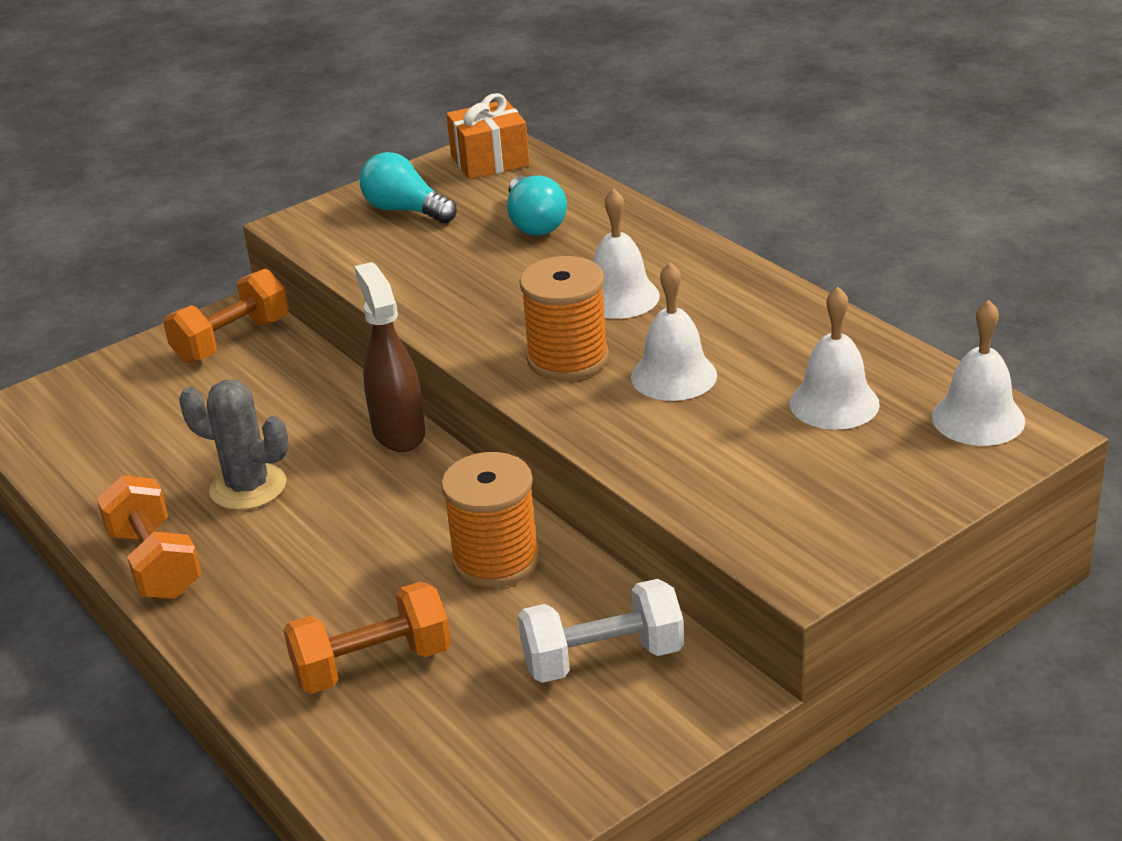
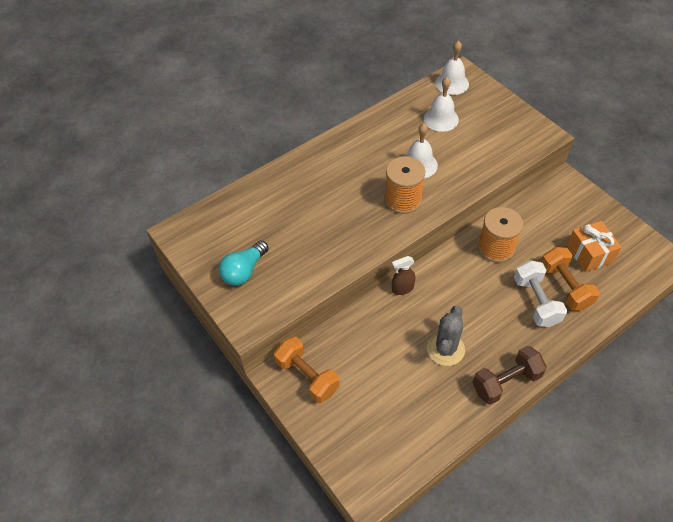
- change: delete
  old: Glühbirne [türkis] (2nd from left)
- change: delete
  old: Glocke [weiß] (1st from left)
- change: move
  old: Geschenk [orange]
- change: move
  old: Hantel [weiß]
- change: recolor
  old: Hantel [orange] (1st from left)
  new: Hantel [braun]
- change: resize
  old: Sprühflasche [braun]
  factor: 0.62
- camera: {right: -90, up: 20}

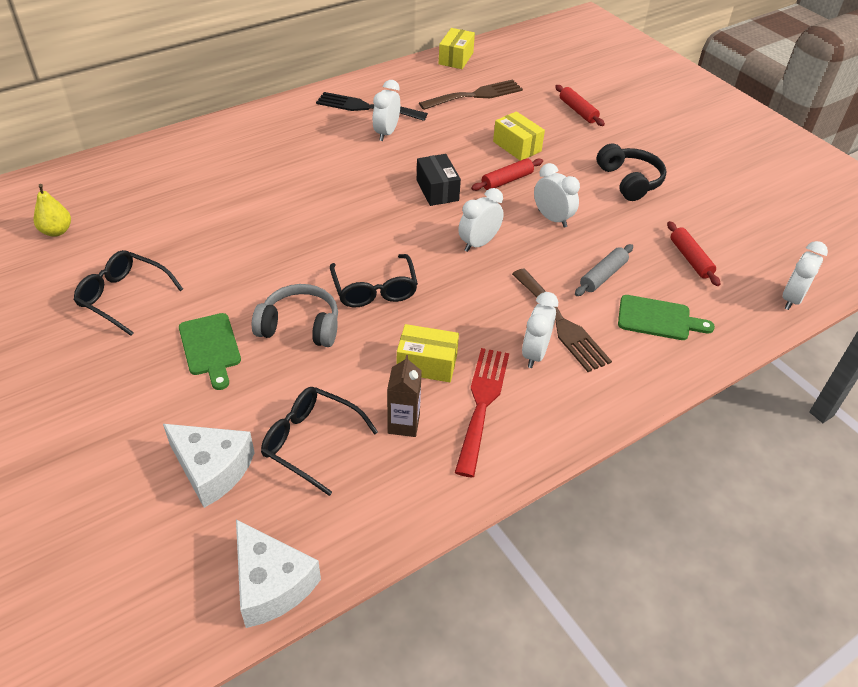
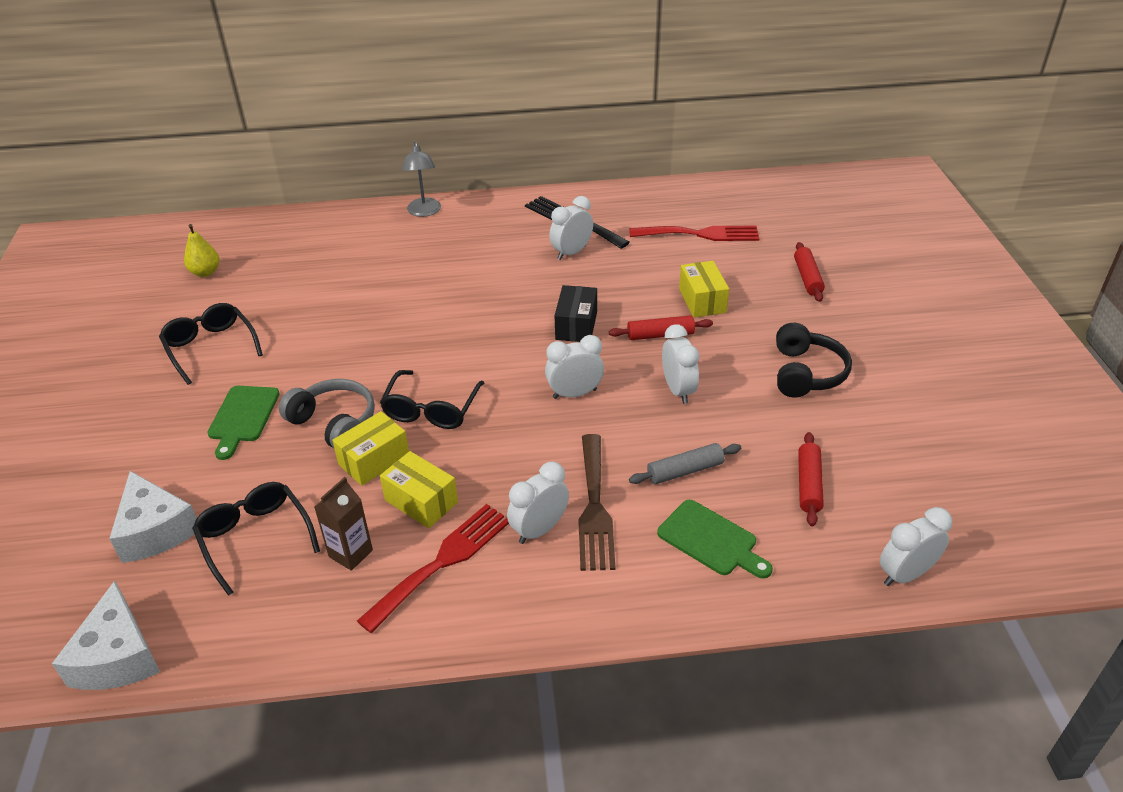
- change: insert
  new: Lampe [grau]
- change: move
  old: Schachtel [gelb] (2nd from left in the first image)
  new: Schachtel [gelb] (1st from left)
- change: recolor
  old: Gabel [braun] (1st from left)
  new: Gabel [rot] (2nd from left)
- camera: {right: 30, up: -5}

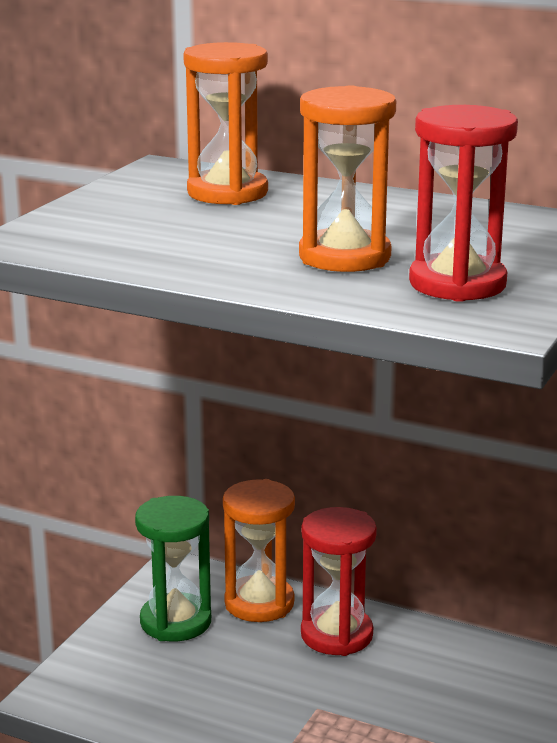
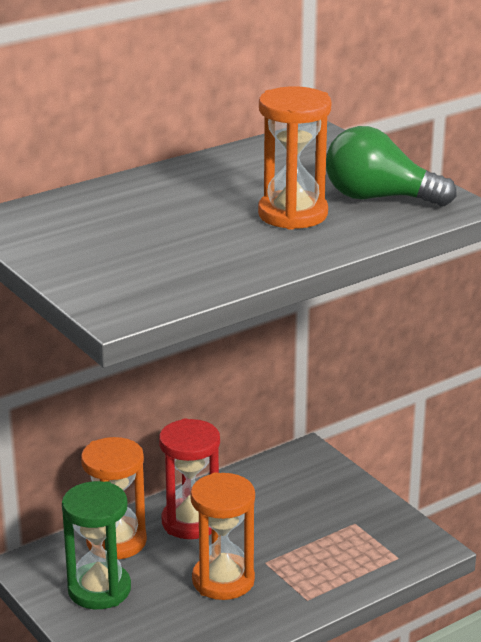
- change: move
  old: Sanduhr [orange] (1st from left in the first image)
  new: Sanduhr [orange] (2nd from left)
- change: replace
  old: Sanduhr [rot] (2nd from left)
  new: Glühbirne [grün]
- camera: {right: -60, up: 5}

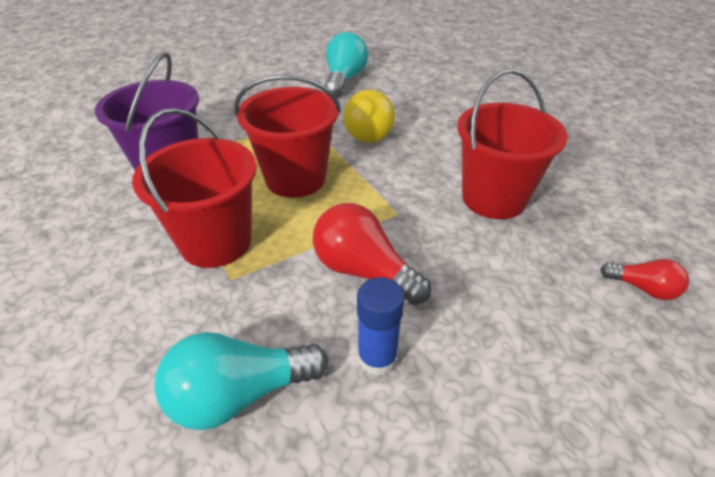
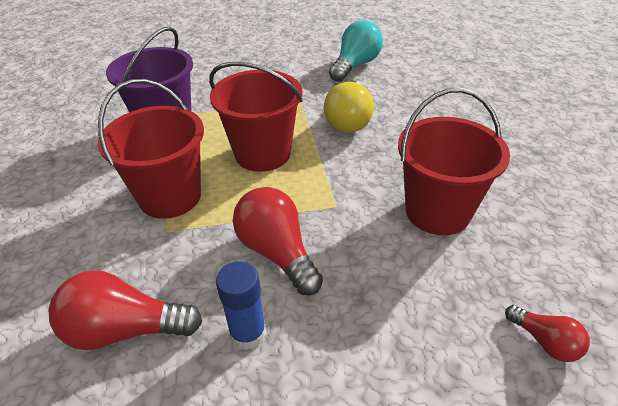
- change: recolor
  old: Glühbirne [türkis] (1st from left)
  new: Glühbirne [rot] (1st from left)
- camera: {right: 20, up: 0}

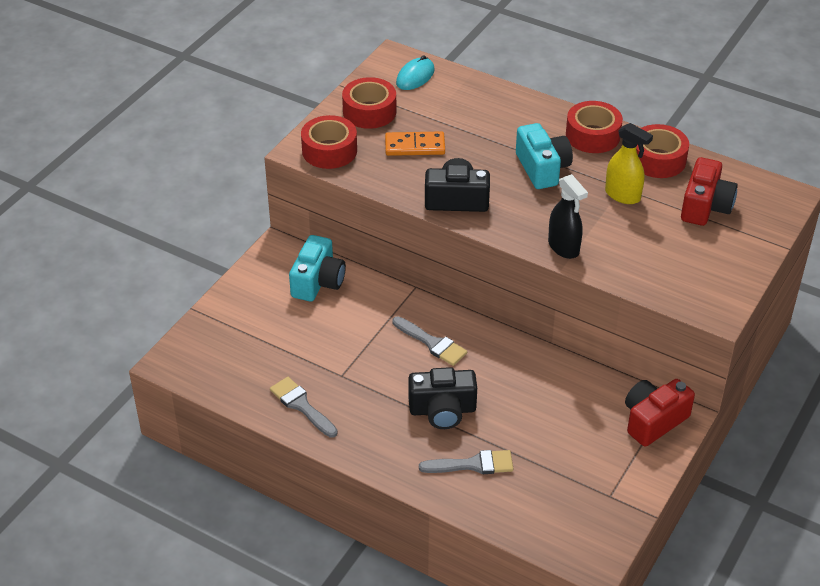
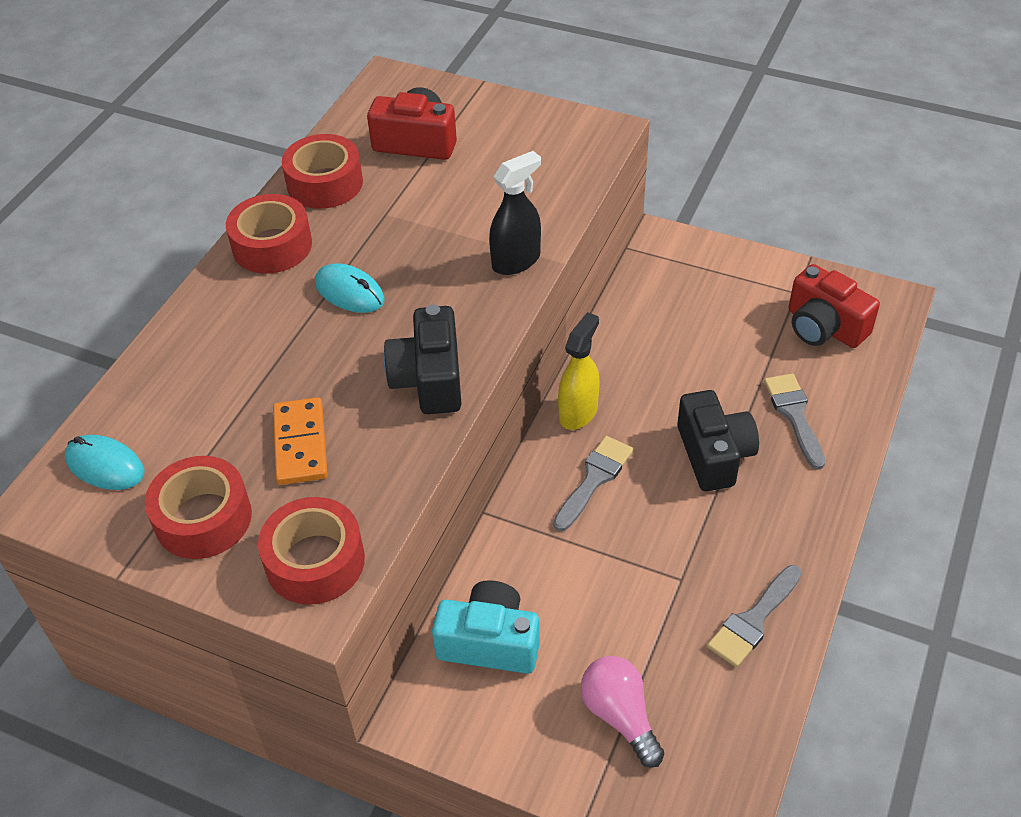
- change: insert
  new: Glühbirne [rosa]
- change: move
  old: Sprühflasche [gelb]
- change: move
  old: Kamera [rot] (1st from left in the first image)
  new: Kamera [rot] (2nd from left)
- change: replace
  old: Kamera [türkis] (2nd from left)
  new: Computermaus [türkis] (2nd from left)
- camera: {right: -95, up: 5}

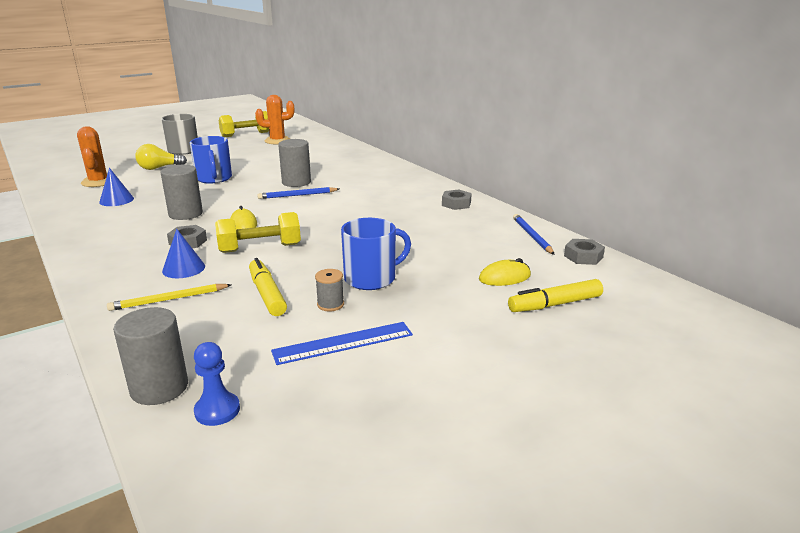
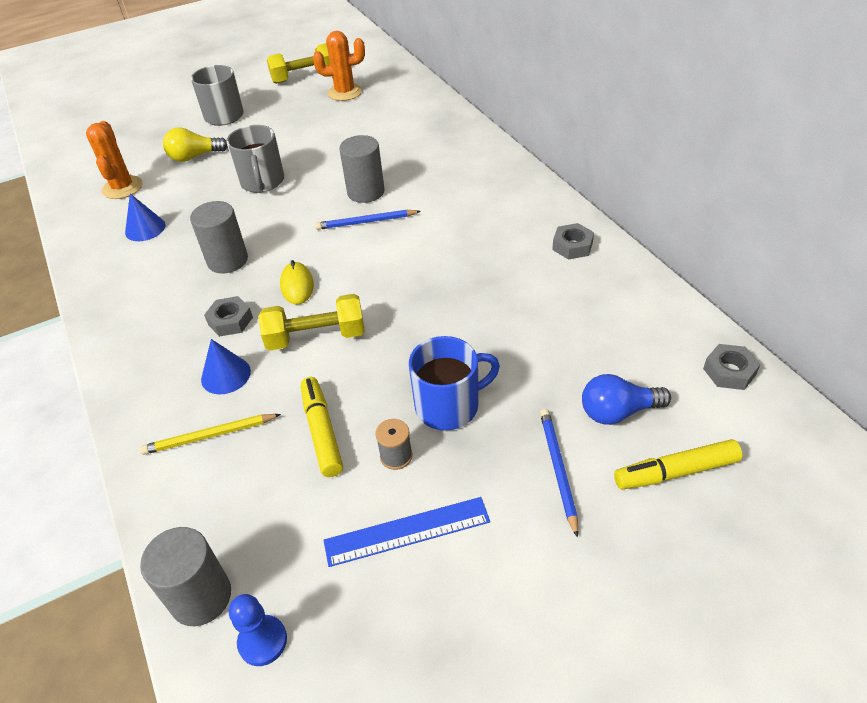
- change: move
  old: Bleistift [blau] (2nd from left)
- change: replace
  old: Computermaus [gelb] (2nd from left)
  new: Glühbirne [blau]
- change: recolor
  old: Tasse [blau] (1st from left)
  new: Tasse [grau] (2nd from left)
- camera: {right: 10, up: 20}

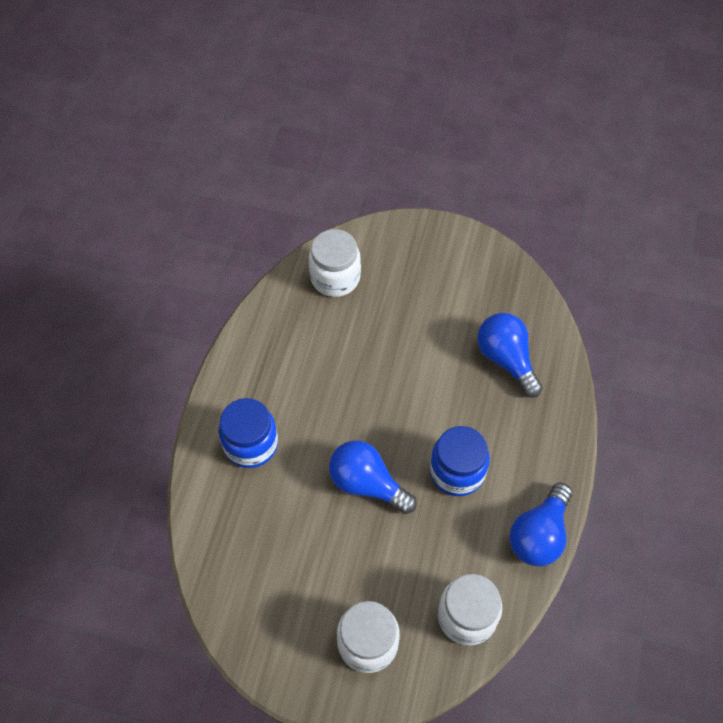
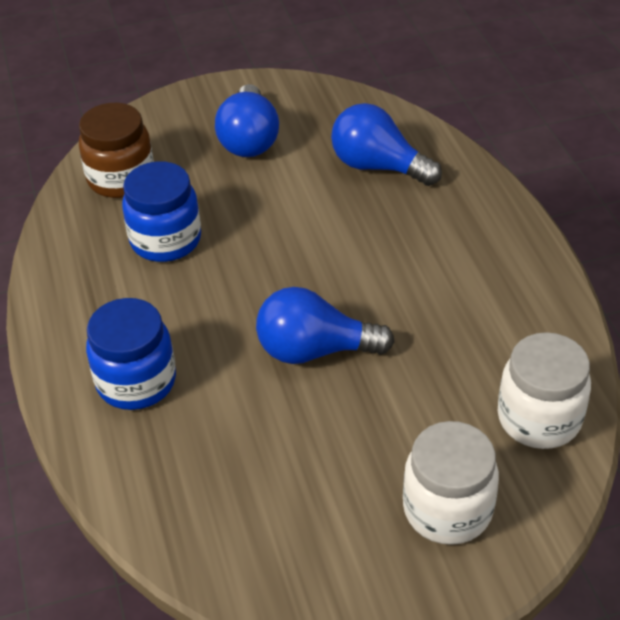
- change: move
  old: Einmachglas [blau] (2nd from left)
- change: move
  old: Glühbirne [blau] (3rd from left in the first image)
  new: Glühbirne [blau] (1st from left)
- change: recolor
  old: Einmachglas [weiß] (1st from left)
  new: Einmachglas [braun]
- camera: {right: -30, up: -15}

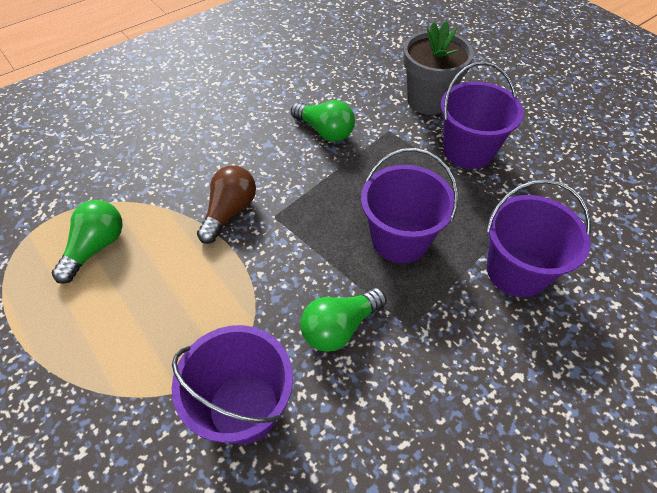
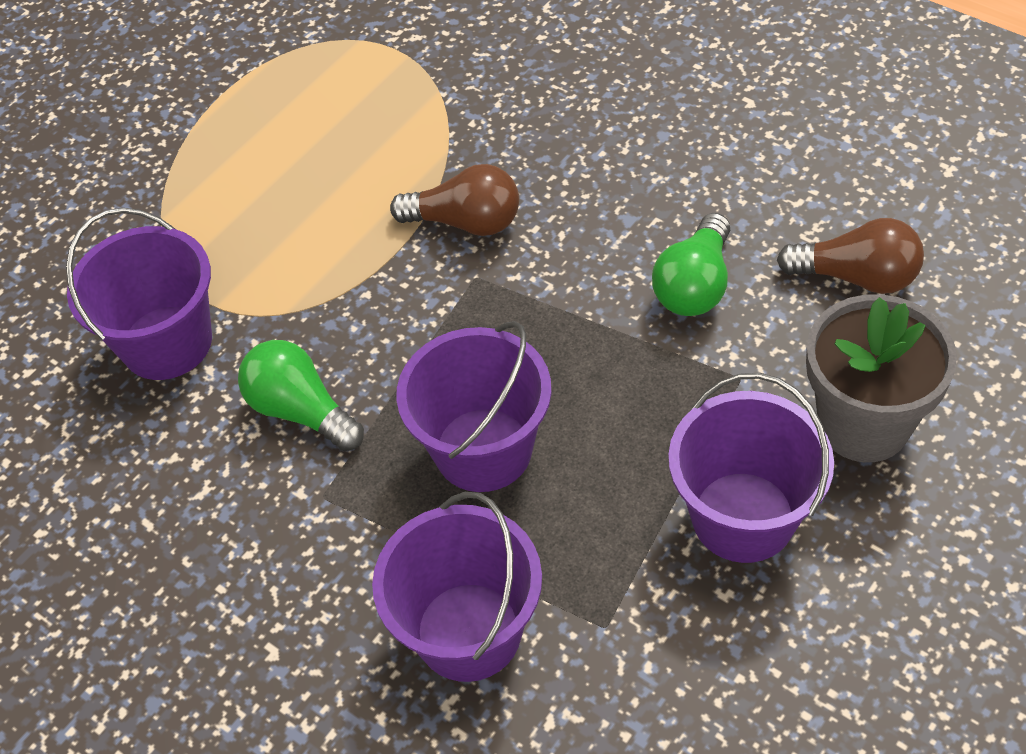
- change: delete
  old: Glühbirne [grün] (1st from left)
- change: insert
  new: Glühbirne [braun] (2nd from left)
- camera: {right: 80, up: 0}

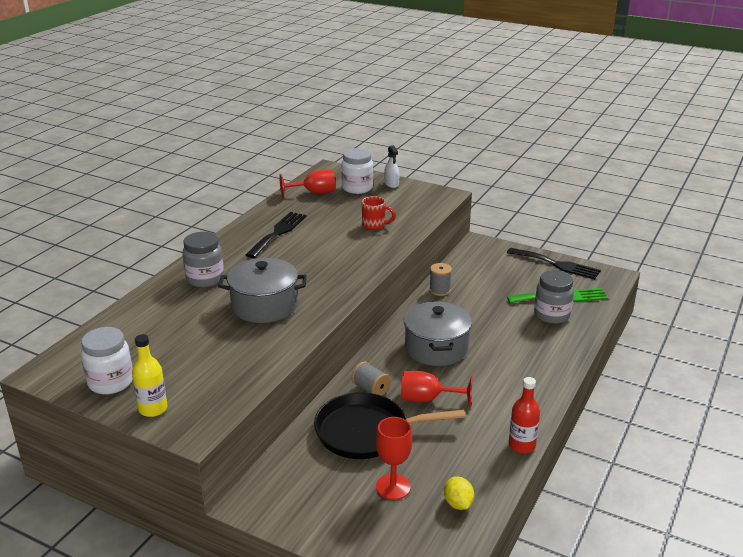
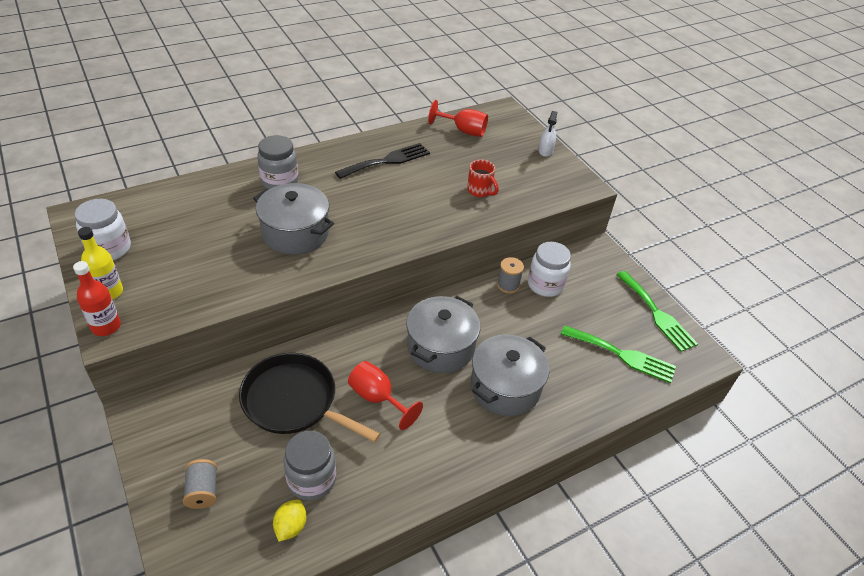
- change: delete
  old: Kelch [rot] (2nd from left)
- change: insert
  new: Kochtopf [grau] (3rd from left)
- change: move
  old: Einmachglas [weiß] (2nd from left)
- change: move
  old: Garnrolle [grau] (1st from left)
- change: move
  old: Flasche [rot]
- change: move
  old: Einmachglas [grau] (2nd from left)
- change: recolor
  old: Gabel [schwarz] (2nd from left)
  new: Gabel [grün] (2nd from left)
- camera: {right: 30, up: 15}

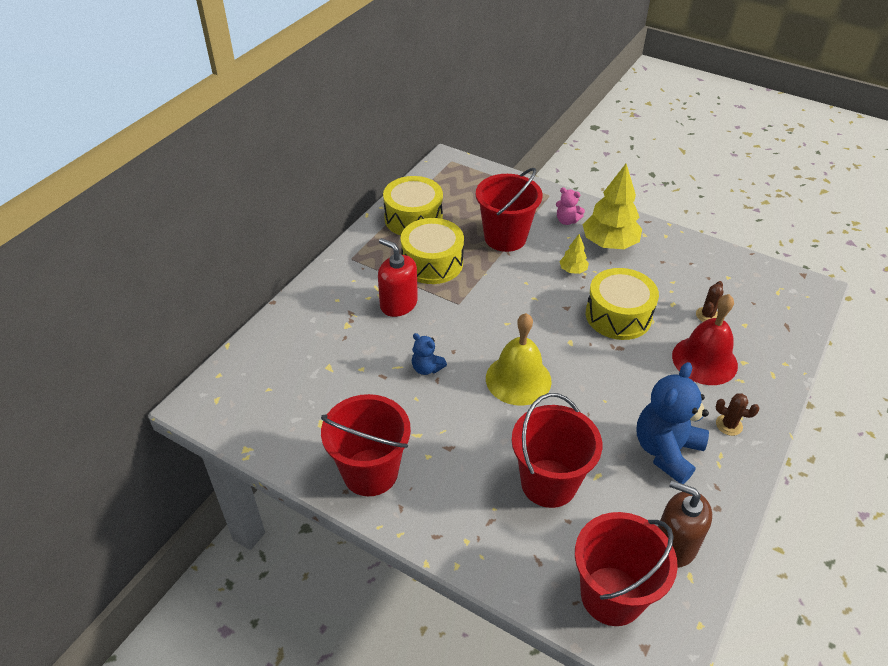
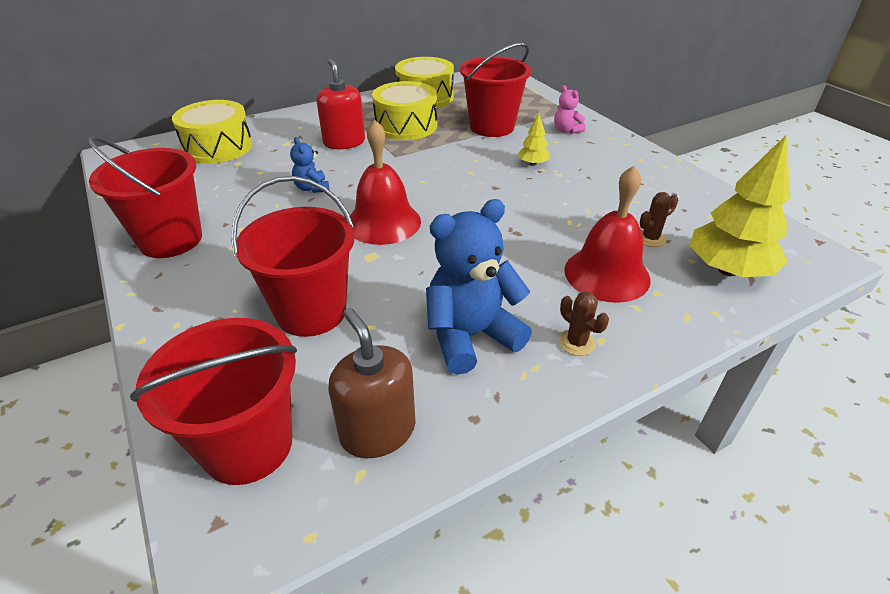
- change: move
  old: Baum [gelb] (2nd from left)
- change: move
  old: Trommel [gelb] (3rd from left in the first image)
  new: Trommel [gelb] (1st from left)
- change: recolor
  old: Glocke [gelb]
  new: Glocke [rot] (1st from left)
- camera: {right: 30, up: -5}

